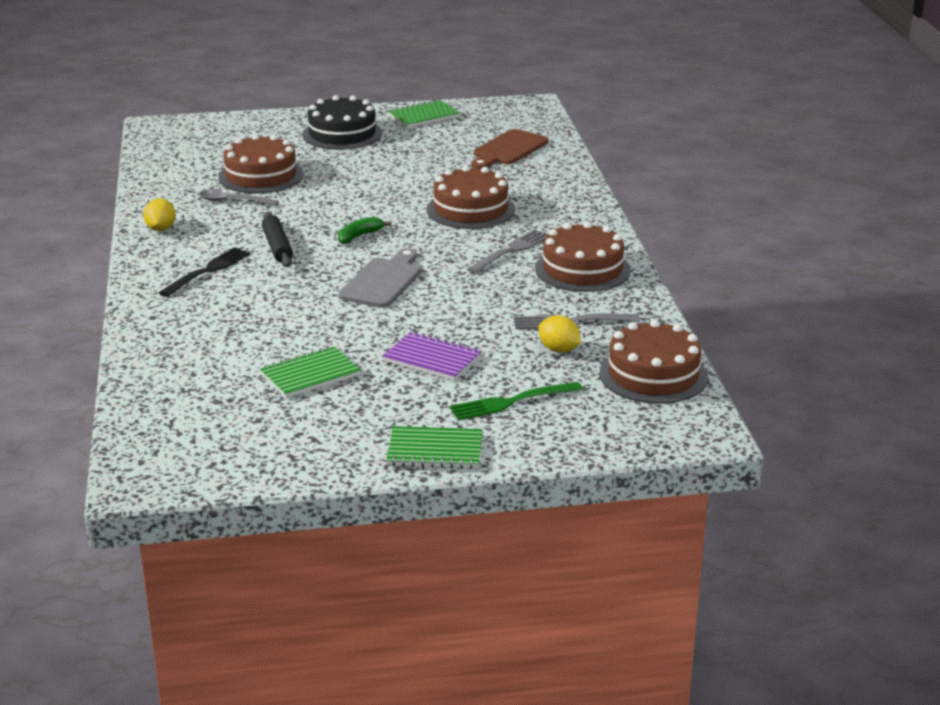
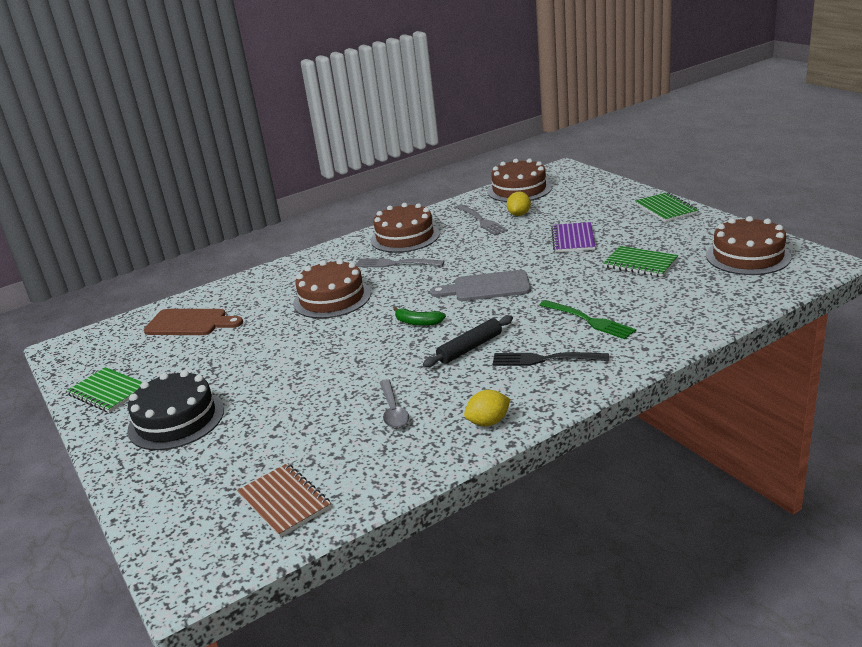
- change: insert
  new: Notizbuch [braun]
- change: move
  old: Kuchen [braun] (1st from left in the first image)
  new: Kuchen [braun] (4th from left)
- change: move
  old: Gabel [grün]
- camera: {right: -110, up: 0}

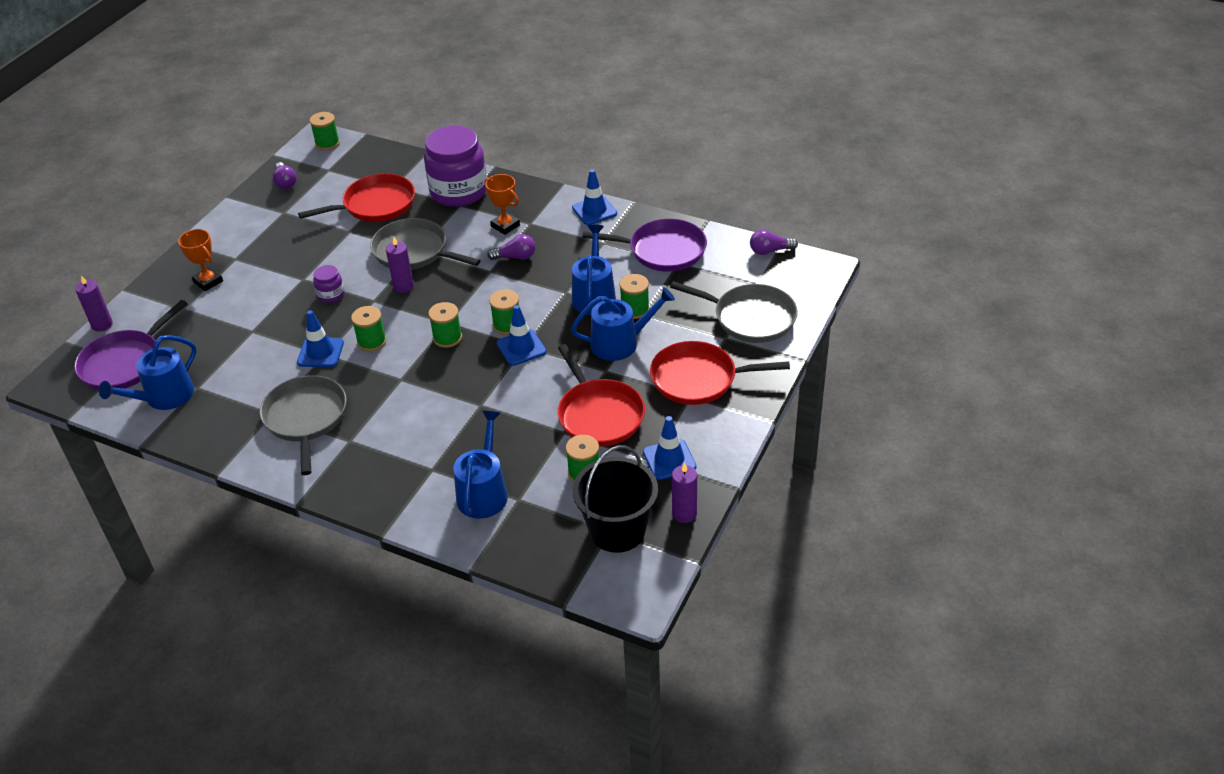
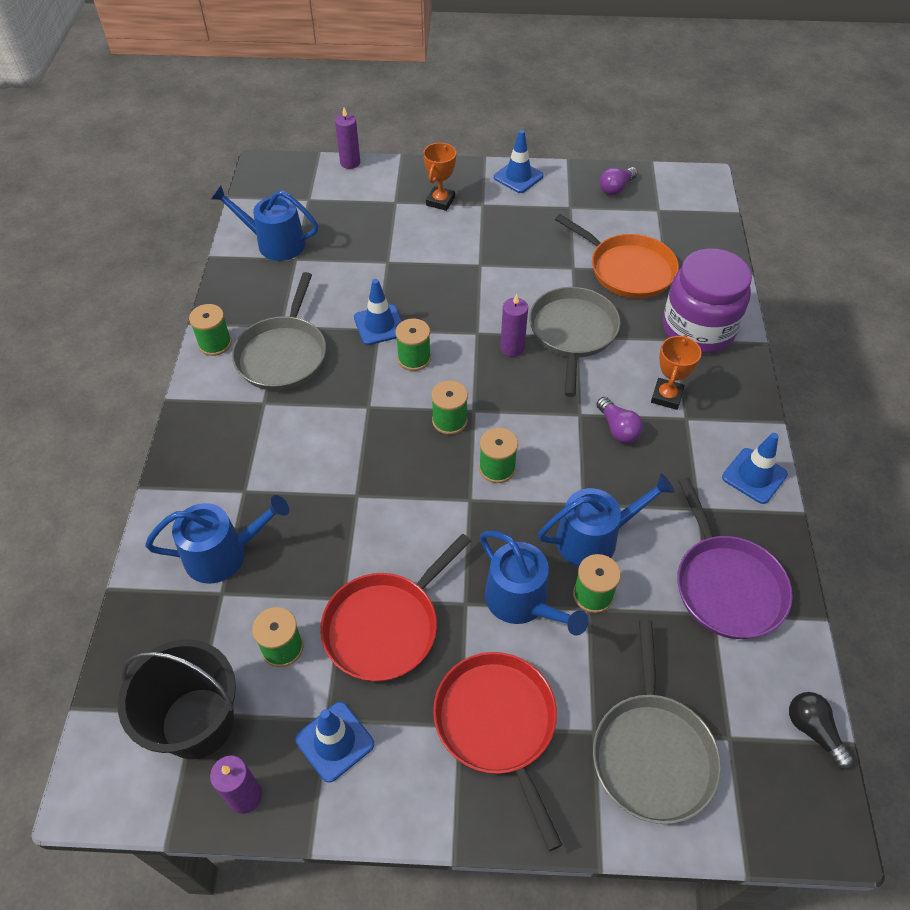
- change: delete
  old: Pfanne [lila] (1st from left)
- change: delete
  old: Einmachglas [lila] (1st from left)
- change: move
  old: Garnrolle [grün] (1st from left)
- change: move
  old: Leitkegel [blau] (2nd from left in the first image)
  new: Leitkegel [blau] (3rd from left)
- change: recolor
  old: Pfanne [rot] (1st from left)
  new: Pfanne [orange]
- change: recolor
  old: Glühbirne [lila] (3rd from left)
  new: Glühbirne [schwarz]
- change: rotate
  old: Pfanne [grau] (1st from left)
  degrees: 135
- camera: {right: 65, up: 10}

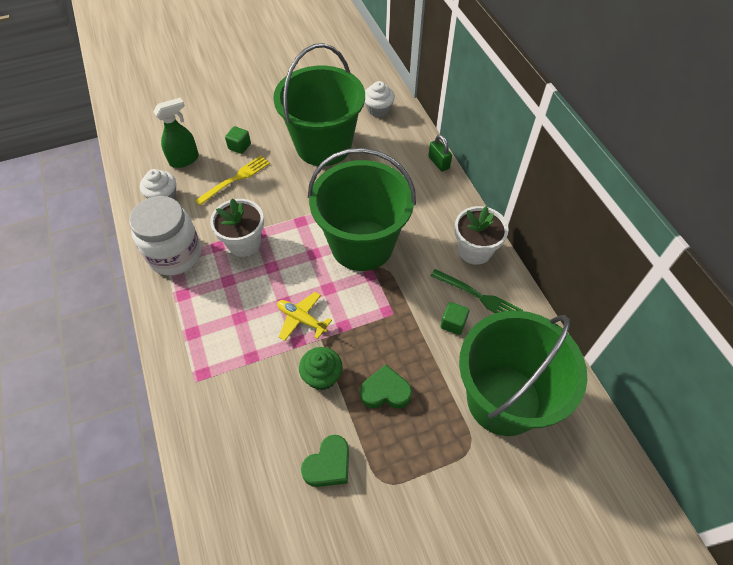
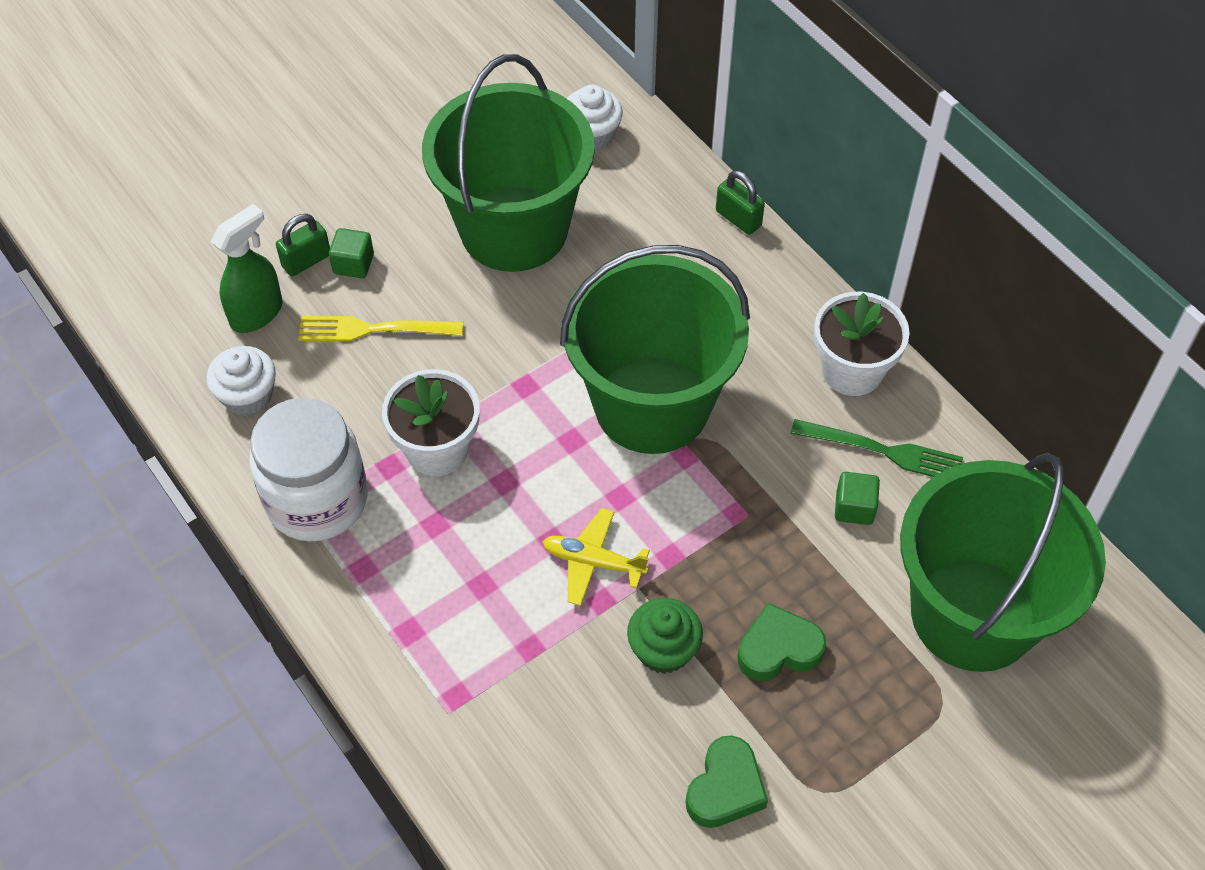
- change: insert
  new: Vorhängeschloss [grün] (1st from left)
- change: rotate
  old: Gabel [gelb]
  degrees: -120
- camera: {right: -15, up: 0}

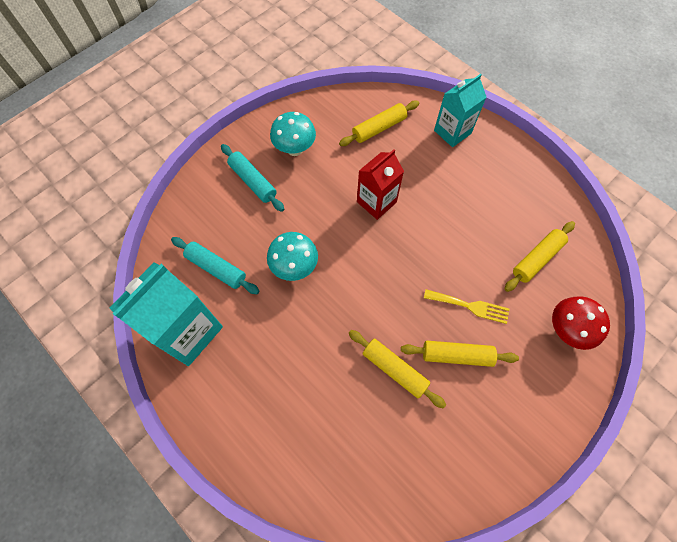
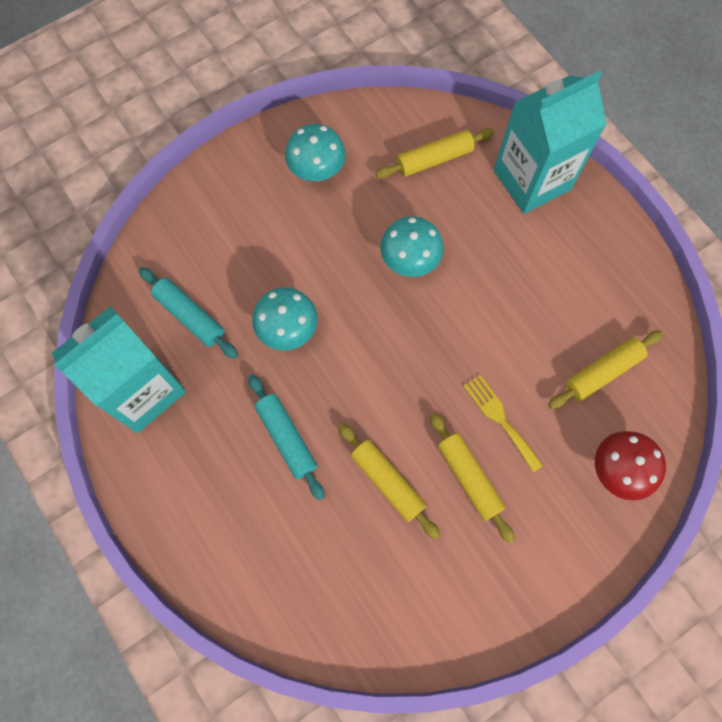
- change: move
  old: Nudelholz [türkis] (2nd from left)
- change: replace
  old: Getränkekarton [rot]
  new: Pilz [türkis] (3rd from left)
- change: rotate
  old: Nudelholz [gelb] (3rd from left)
  degrees: 45
- change: rotate
  old: Gabel [gelb]
  degrees: -150
- change: resize
  old: Getränkekarton [türkis] (2nd from left)
  factor: 1.56
- camera: {right: 10, up: 5}

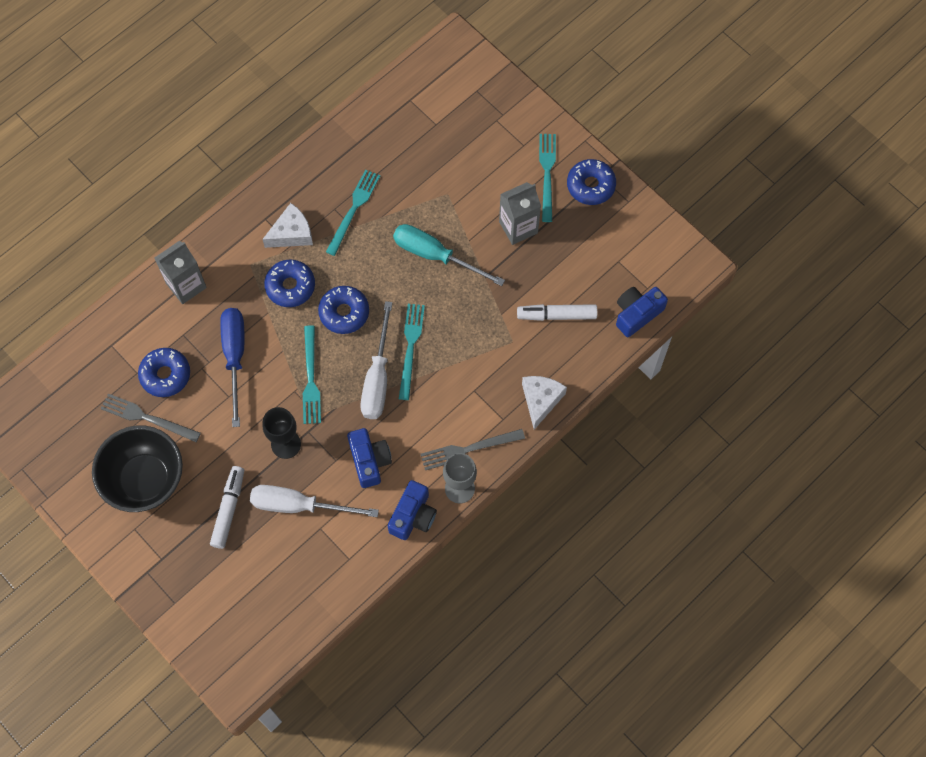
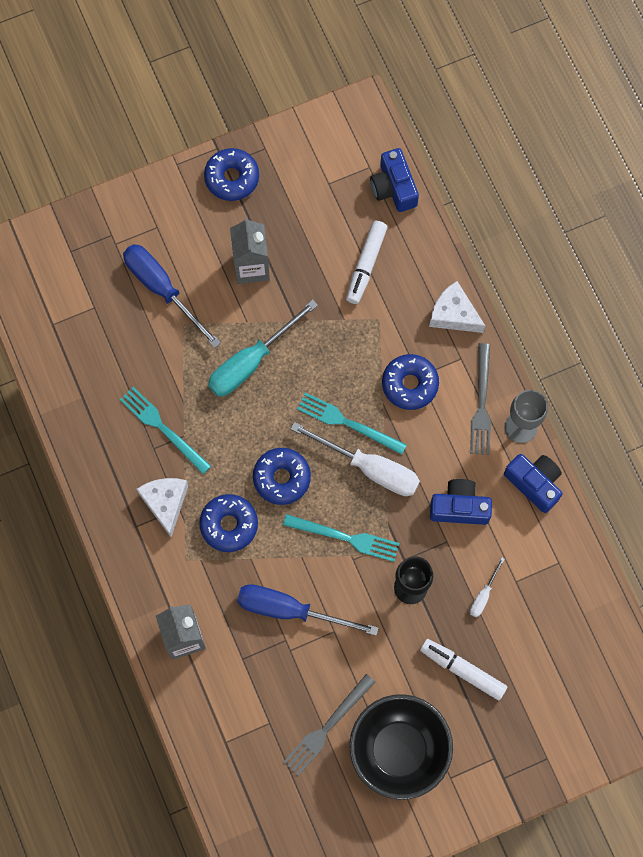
- change: delete
  old: Gabel [türkis] (4th from left)
- change: insert
  new: Schraubenzieher [blau] (1st from left)
- change: move
  old: Donut [blau] (1st from left in the first image)
  new: Donut [blau] (4th from left)
- change: resize
  old: Schraubenzieher [weiß] (1st from left in the first image)
  factor: 0.46
- camera: {right: -70, up: 5}

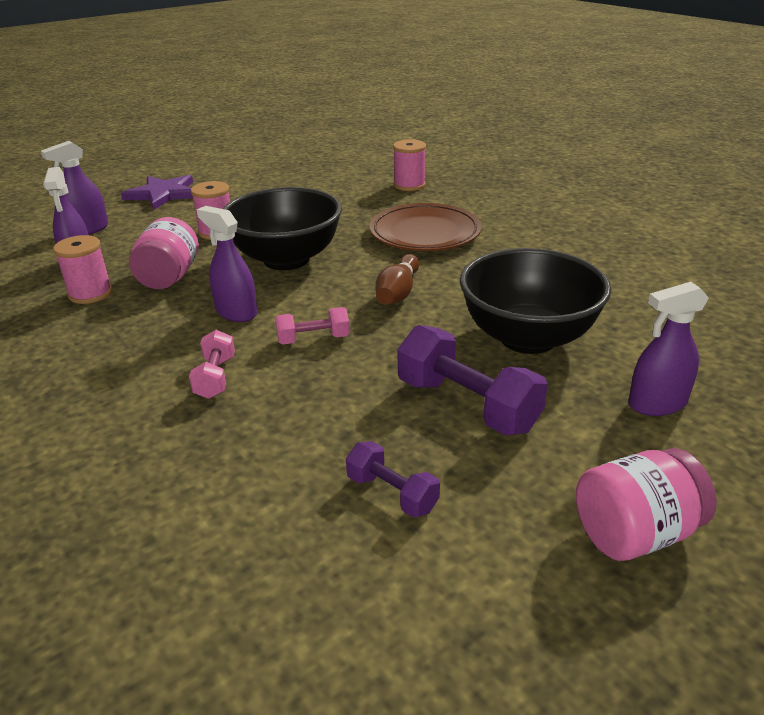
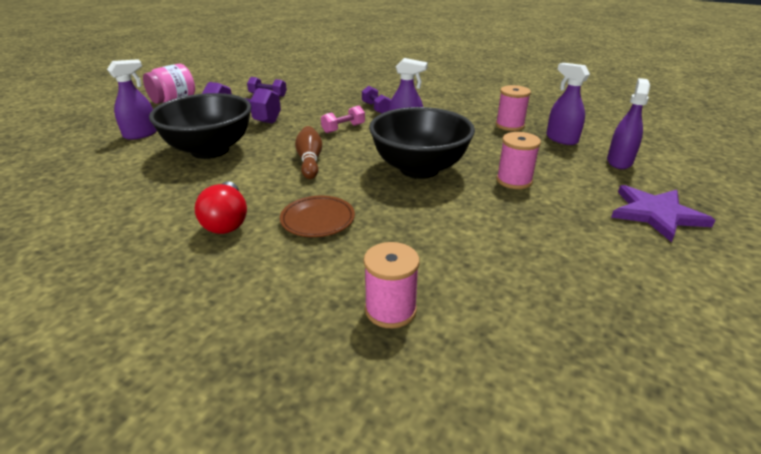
- change: delete
  old: Einmachglas [rosa] (1st from left)
- change: insert
  new: Glühbirne [rot]
- change: recolor
  old: Hantel [rosa] (1st from left)
  new: Hantel [lila] (3rd from left)
- change: resize
  old: Teller [braun]
  factor: 0.61
- camera: {right: 155, up: 0}

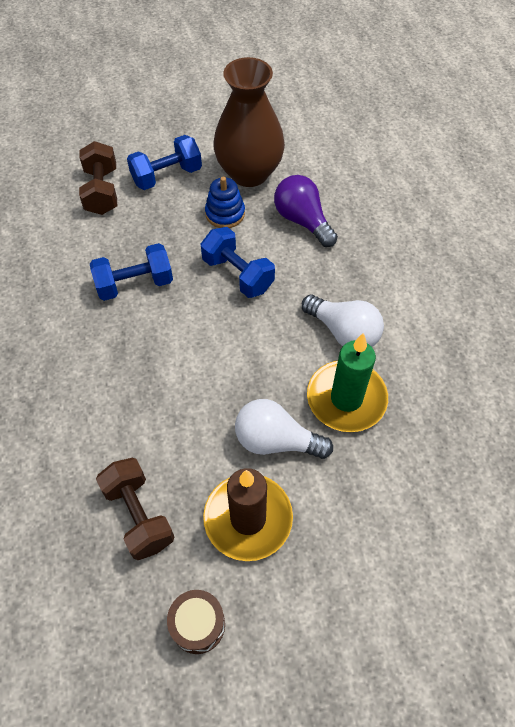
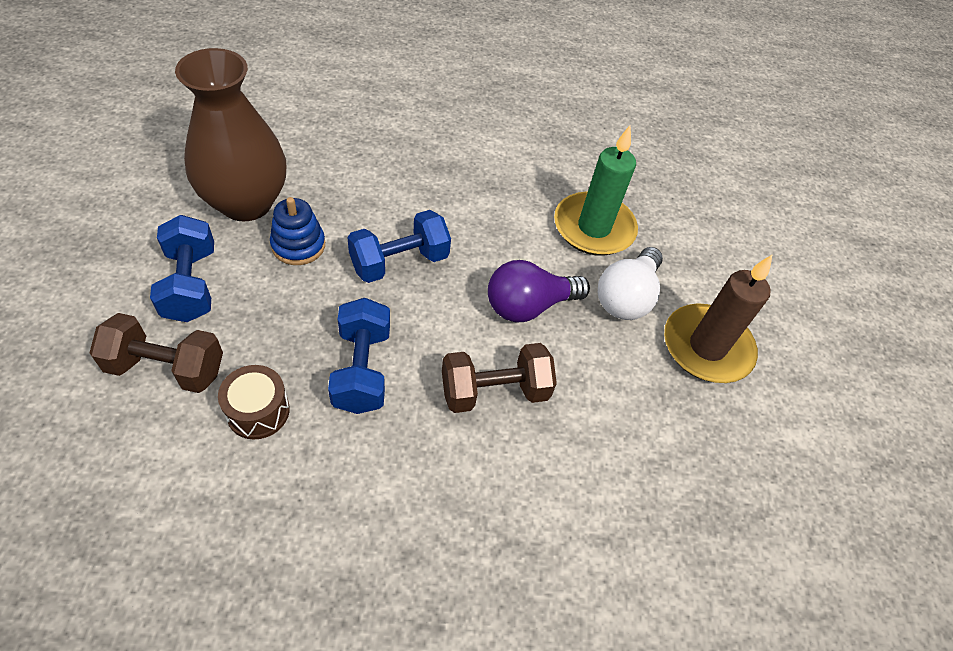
- change: delete
  old: Glühbirne [weiß] (2nd from left)
- change: move
  old: Hantel [braun] (2nd from left)
- change: move
  old: Trommel [braun]
- change: move
  old: Glühbirne [lila]
- camera: {right: -80, up: -5}

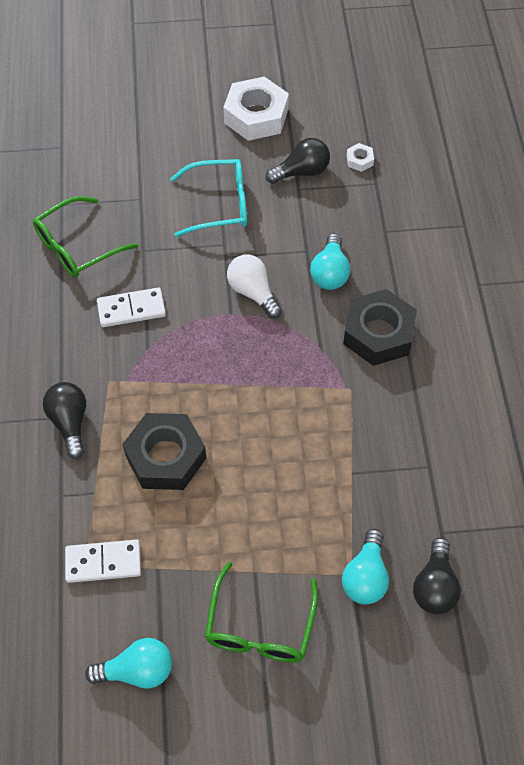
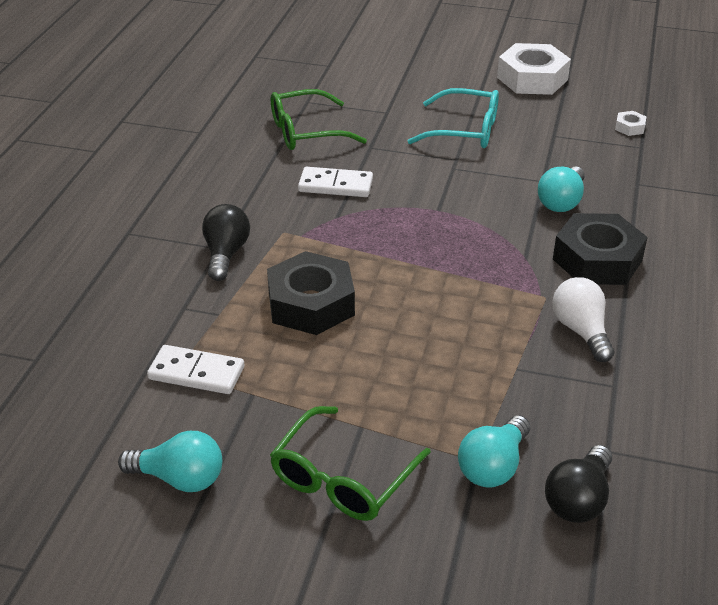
- change: delete
  old: Glühbirne [schwarz] (2nd from left)
- change: move
  old: Glühbirne [weiß]
- camera: {right: 20, up: -20}

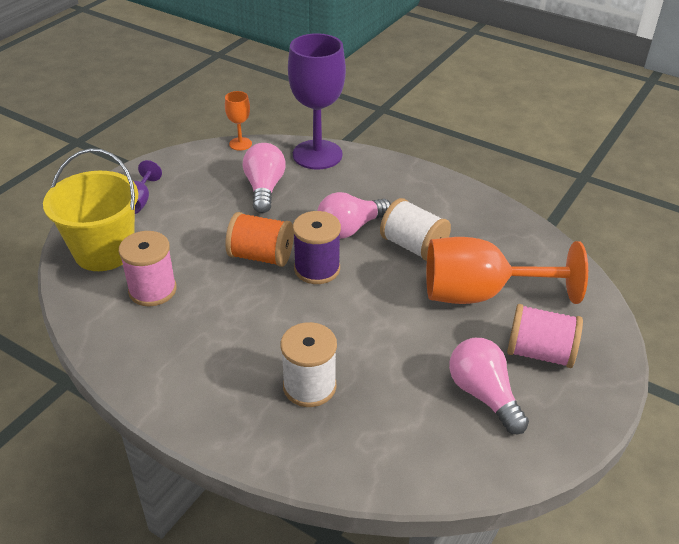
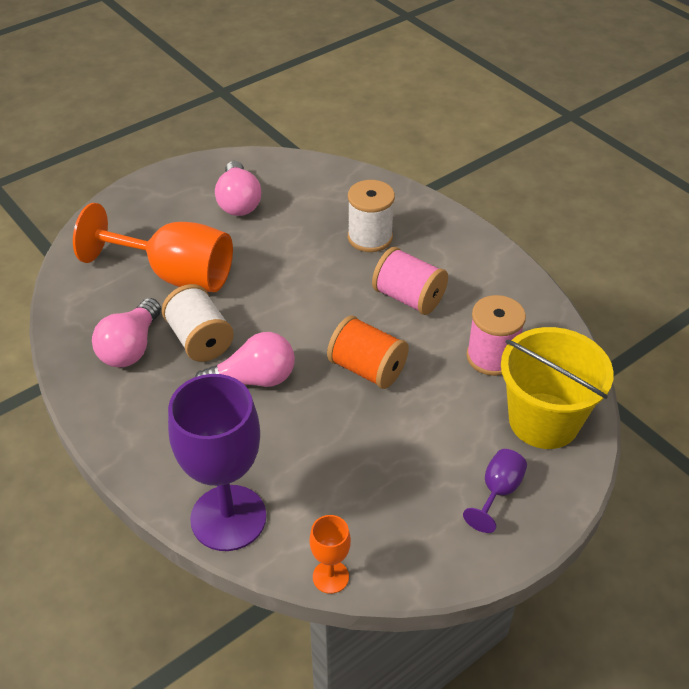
- change: delete
  old: Garnrolle [lila]
- change: move
  old: Glühbirne [rosa] (1st from left)
- change: move
  old: Garnrolle [rosa] (2nd from left in the first image)
  new: Garnrolle [rosa] (1st from left)
- camera: {right: -160, up: 5}

